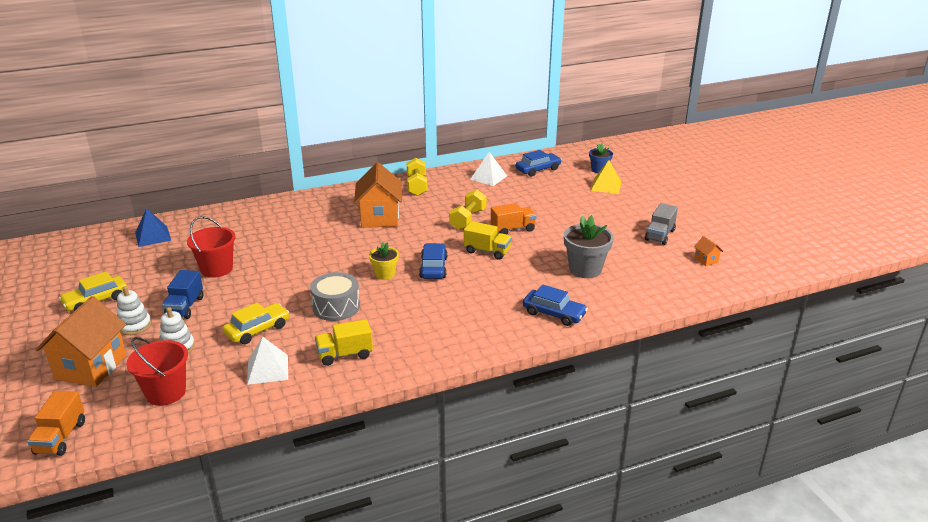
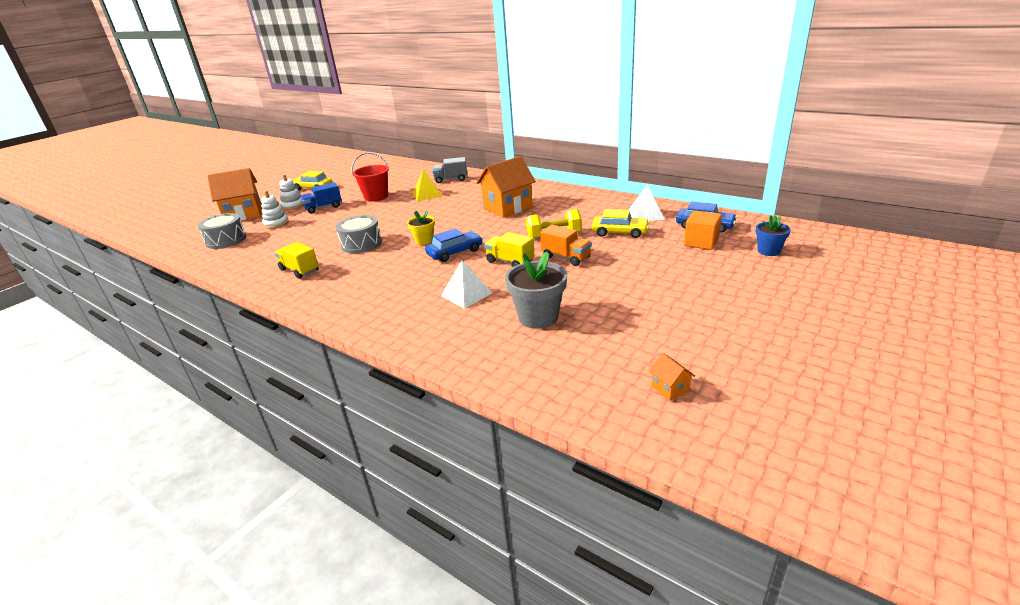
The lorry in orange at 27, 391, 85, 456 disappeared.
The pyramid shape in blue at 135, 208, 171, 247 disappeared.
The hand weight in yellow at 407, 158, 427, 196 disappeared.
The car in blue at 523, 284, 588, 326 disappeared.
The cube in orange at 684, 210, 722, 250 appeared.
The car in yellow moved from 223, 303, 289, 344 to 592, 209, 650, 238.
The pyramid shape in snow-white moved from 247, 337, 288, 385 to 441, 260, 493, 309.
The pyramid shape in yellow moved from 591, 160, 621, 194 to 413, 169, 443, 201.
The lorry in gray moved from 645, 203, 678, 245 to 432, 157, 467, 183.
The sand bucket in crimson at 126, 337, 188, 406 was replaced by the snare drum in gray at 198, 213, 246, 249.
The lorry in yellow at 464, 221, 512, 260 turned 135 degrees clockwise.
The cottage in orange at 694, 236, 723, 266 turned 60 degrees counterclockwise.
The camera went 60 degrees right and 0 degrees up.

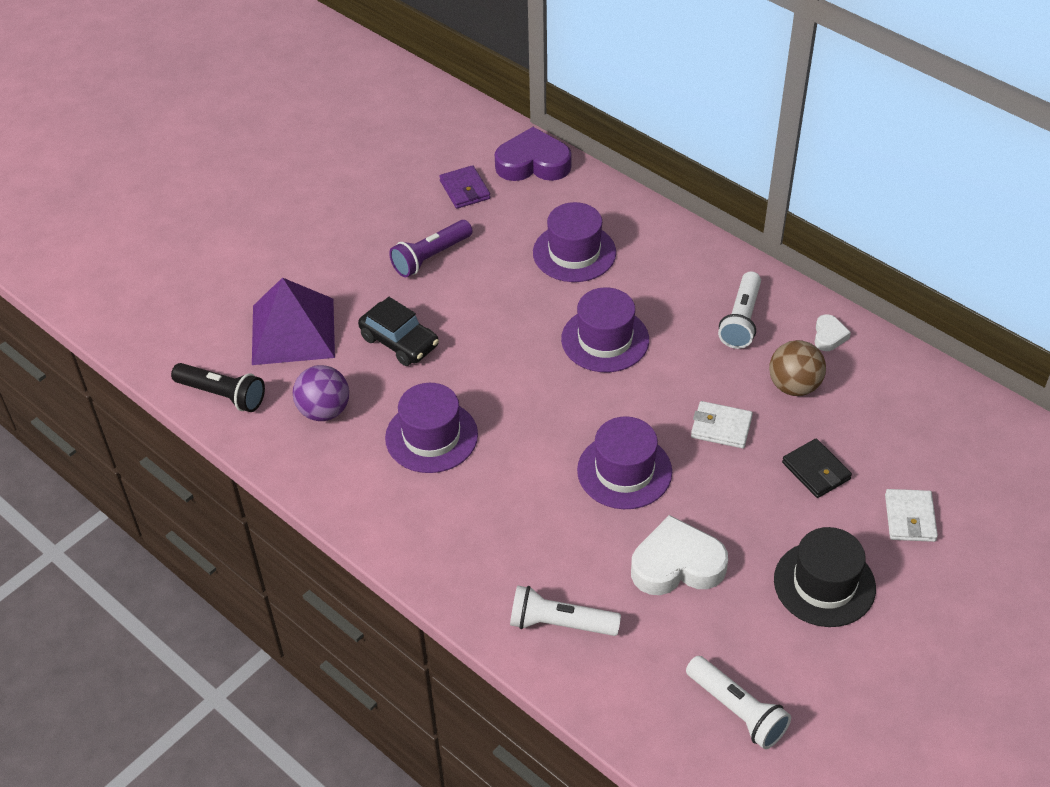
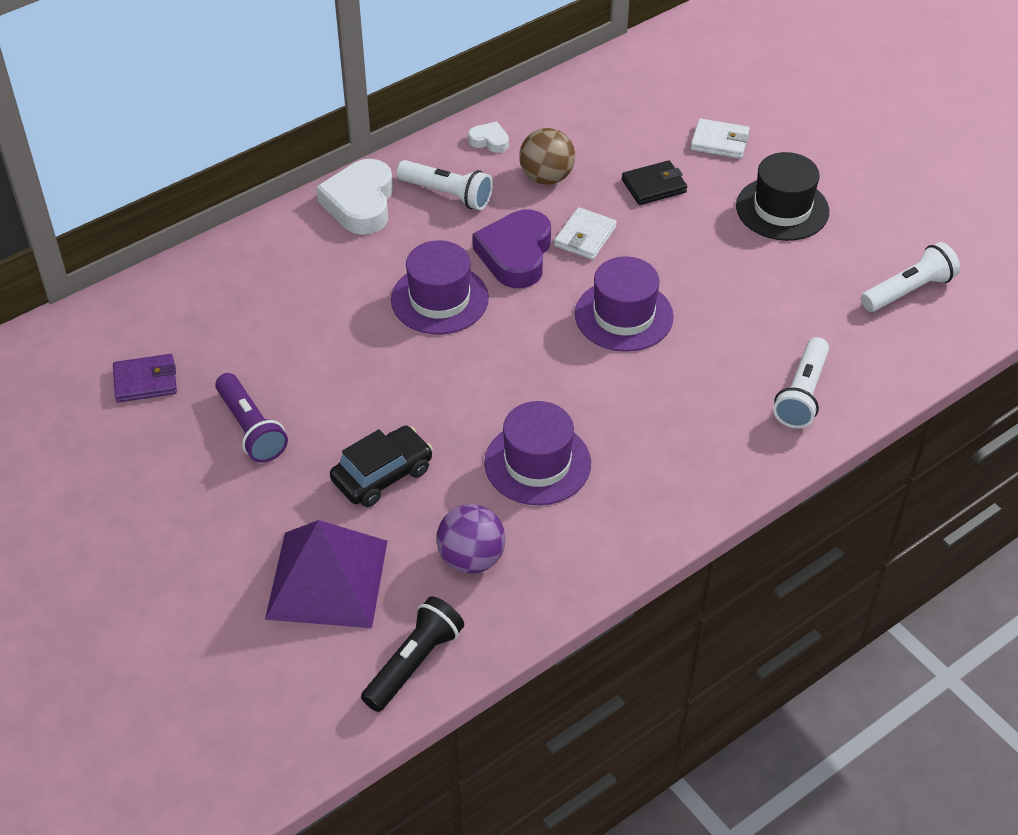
The hat in violet at 533, 202, 616, 282 disappeared.
The heart in violet moved from 495, 127, 572, 181 to 473, 210, 551, 288.
The heart in snow-white moved from 631, 515, 728, 595 to 316, 159, 393, 235.
The camera went 80 degrees left and 0 degrees up.

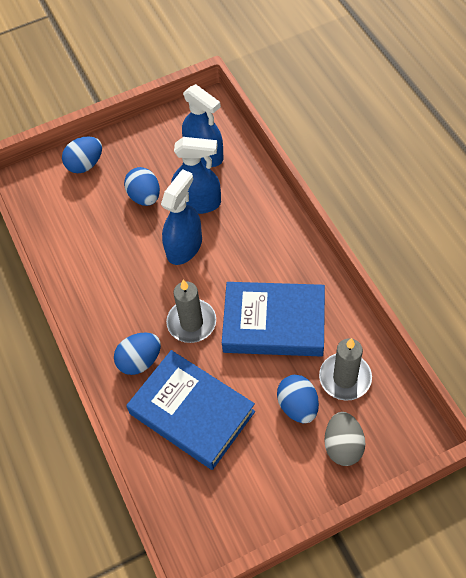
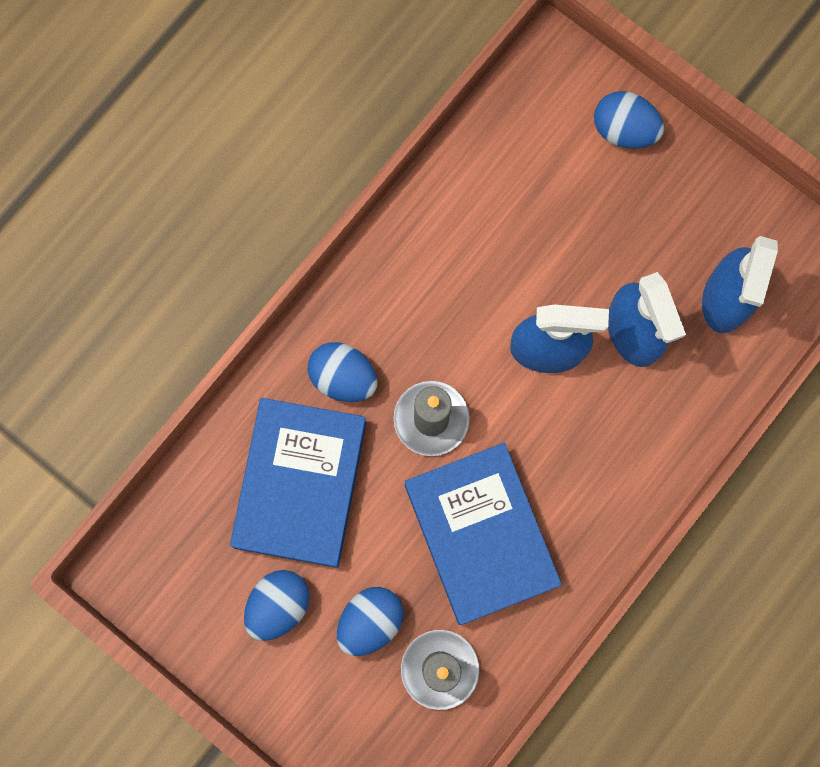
The toy egg in gray at 324, 412, 365, 466 disappeared.
The toy egg in blue moved from 124, 167, 160, 206 to 244, 570, 310, 641.
The camera went 60 degrees right and 20 degrees up.

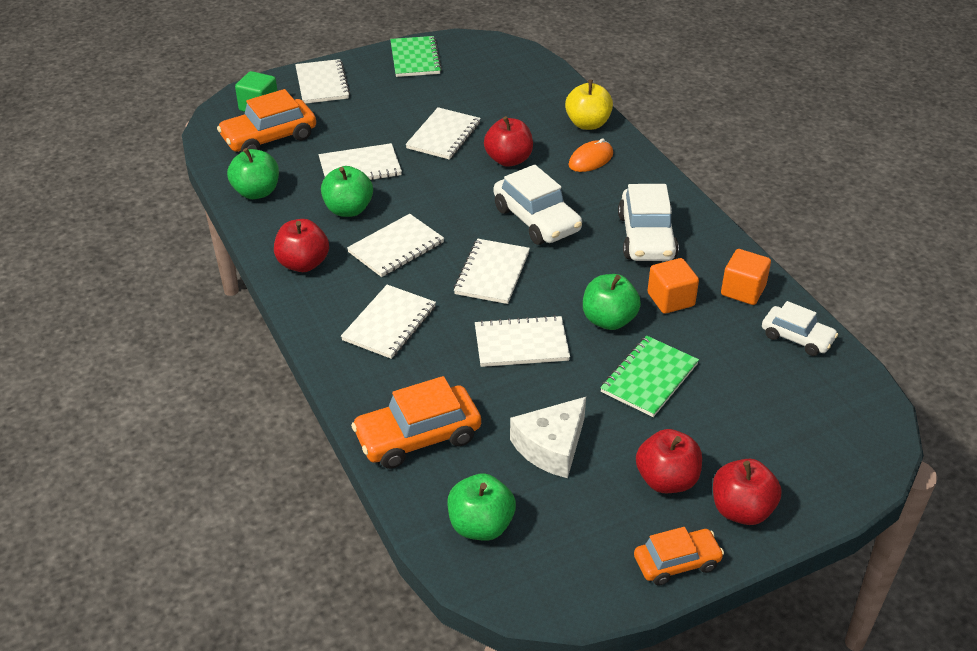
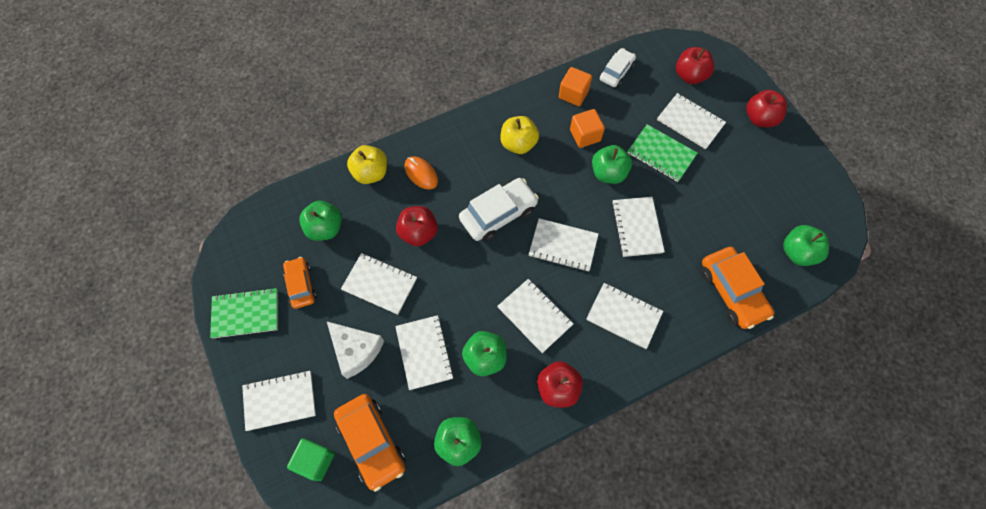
The toy apple in leaf-green at 299, 201, 342, 241 appeared.
The exercise book in snow-white at 657, 93, 726, 149 appeared.
The piece of cheese in snow-white moved from 510, 397, 586, 478 to 327, 322, 384, 379.
The car in orange moved from 634, 527, 724, 585 to 283, 257, 317, 309.
The toy apple in crimson moved from 636, 429, 702, 493 to 676, 47, 714, 84.
The car in snow-white at 618, 184, 679, 261 was replaced by the toy apple in yellow at 500, 116, 539, 154.
The camera went 90 degrees left and 25 degrees up.

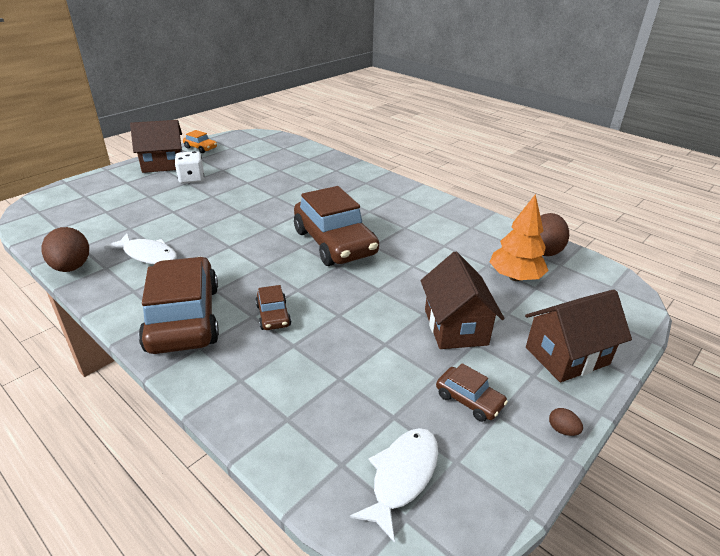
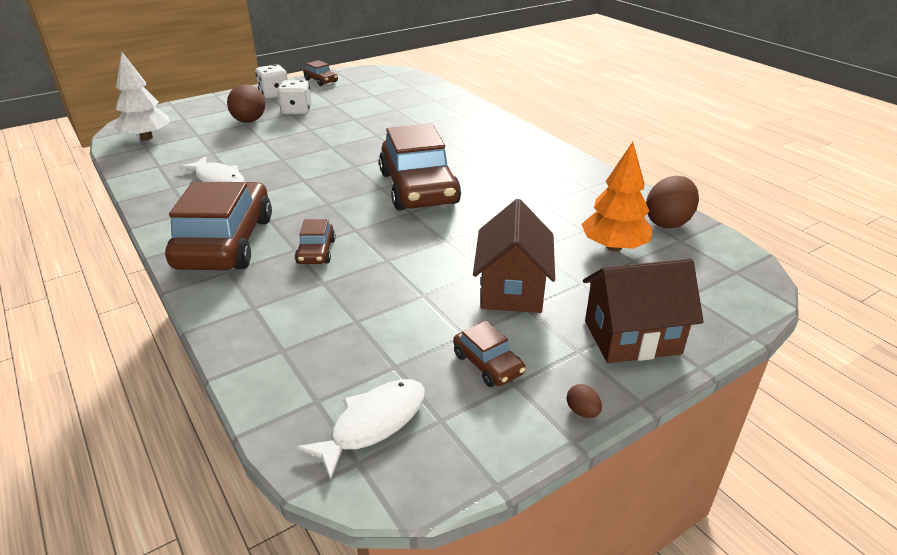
The toy tree in snow-white at 114, 52, 170, 140 appeared.
The toy egg in dark brown moved from 41, 227, 89, 272 to 227, 84, 265, 123.
The cottage in dark brown at 130, 120, 182, 173 was replaced by the dice in snow-white at 255, 64, 288, 99.
The car in orange at 183, 130, 217, 153 became the car in dark brown at 303, 60, 338, 86.
The camera went 15 degrees right and 0 degrees up.

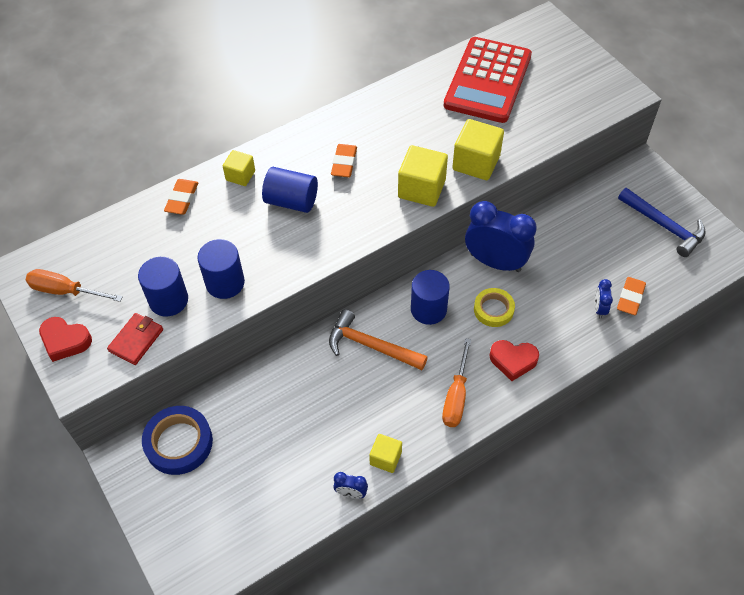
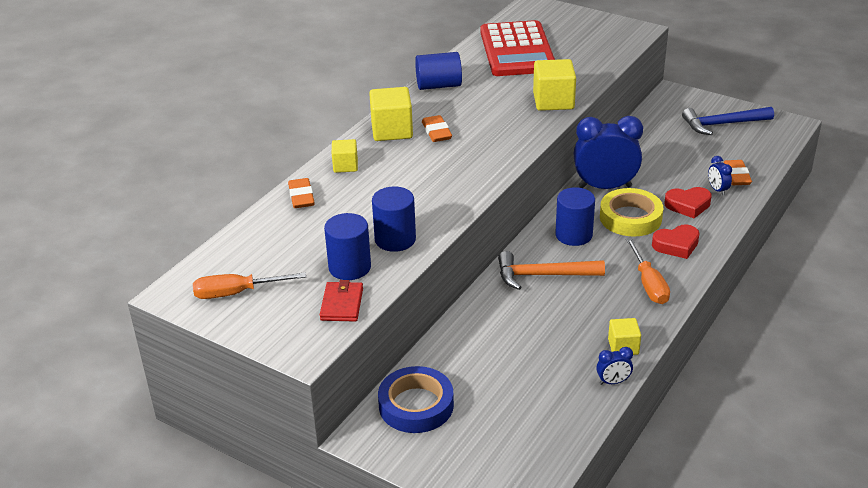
The heart in crimson moved from 39, 317, 92, 362 to 664, 187, 712, 218.
The solid cylinder in blue moved from 262, 167, 318, 213 to 415, 52, 462, 90.
The cube in yellow moved from 398, 145, 448, 207 to 369, 87, 413, 141.
The hammer in blue at 618, 188, 706, 257 turned 150 degrees clockwise.
The tape in yellow at 474, 288, 515, 327 changed to 1.54 times the size.
The camera went 25 degrees left and 20 degrees down.

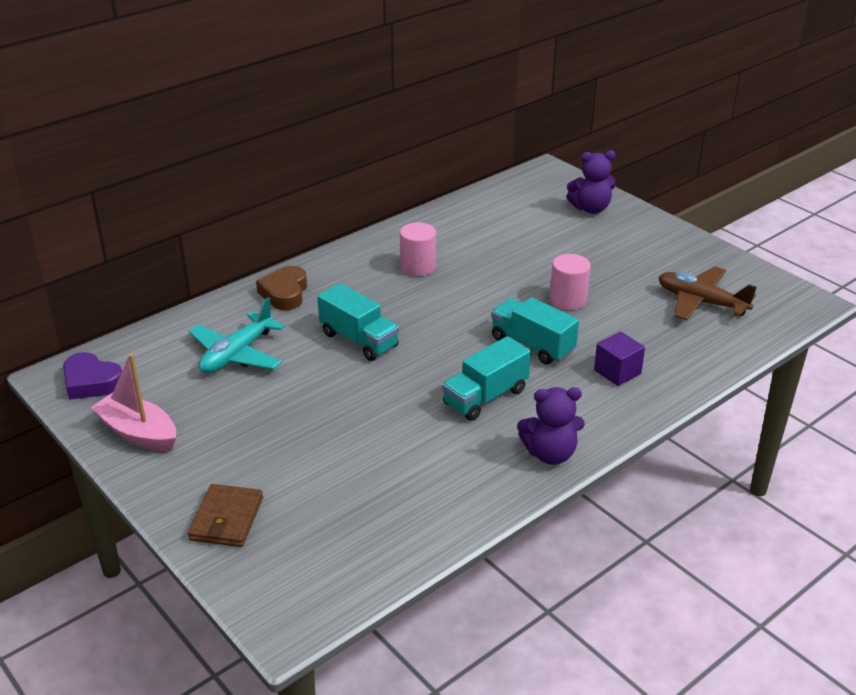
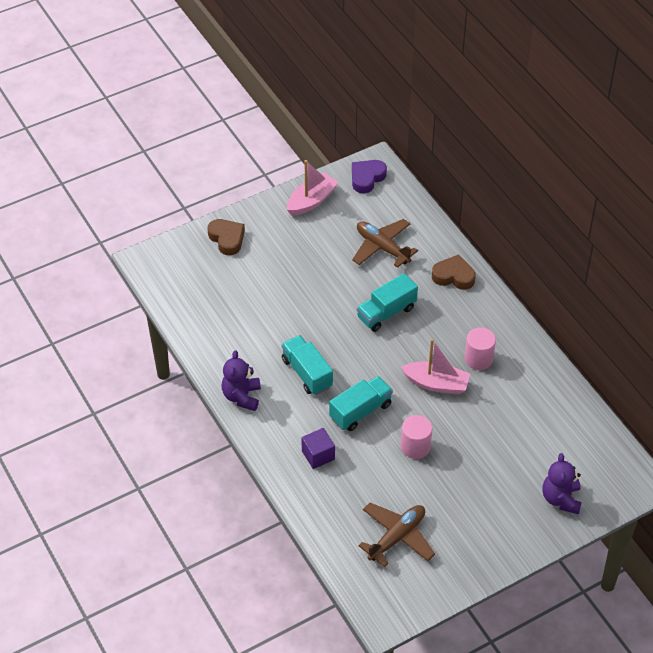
The boat in pink at 401, 339, 470, 394 appeared.
The card wallet in dark brown at 188, 484, 263, 547 was replaced by the heart in dark brown at 208, 219, 245, 255.
The aeroplane in aqua at 189, 297, 285, 373 became the aeroplane in dark brown at 352, 219, 418, 268.
The camera went 100 degrees right and 15 degrees up.

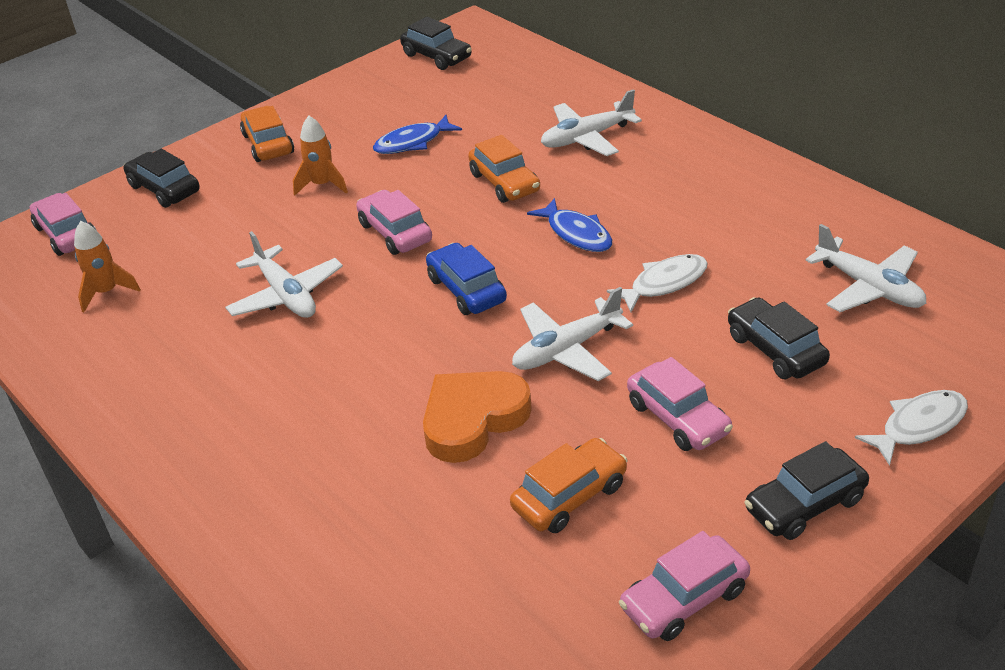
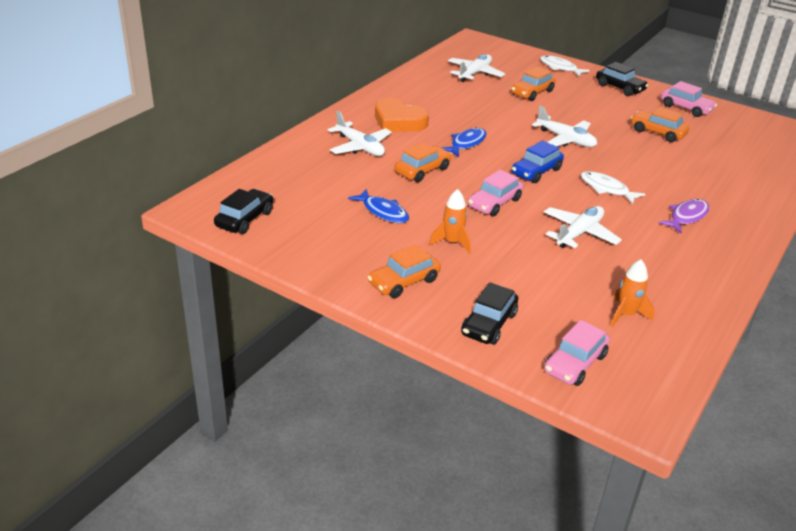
The car in pink at 627, 357, 733, 451 disappeared.
The toy fish in violet at 659, 199, 709, 234 appeared.
The heart in orange moved from 423, 371, 532, 463 to 375, 98, 429, 132.
The toy fish in snow-white moved from 607, 254, 708, 312 to 581, 171, 645, 204.
The car in ebony at 728, 297, 830, 379 became the car in orange at 511, 66, 556, 101.
The camera went 110 degrees left and 5 degrees down.

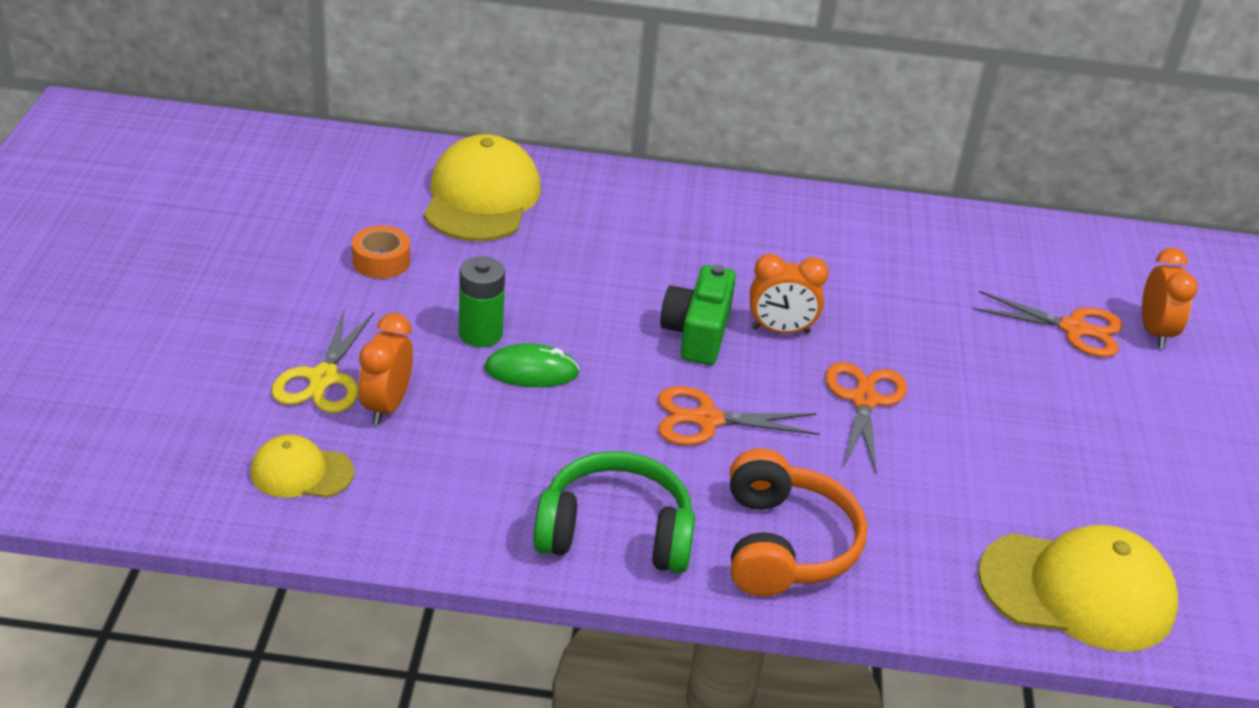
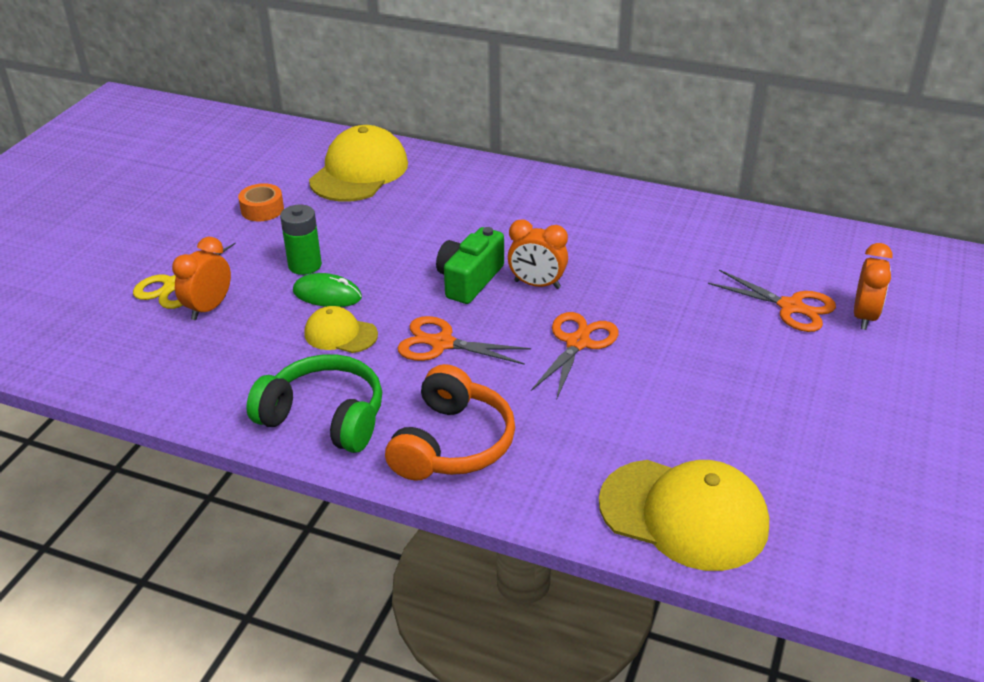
The peaked cap in yellow moved from 250, 434, 354, 498 to 304, 306, 378, 353.
The camera went 20 degrees right and 0 degrees up.

